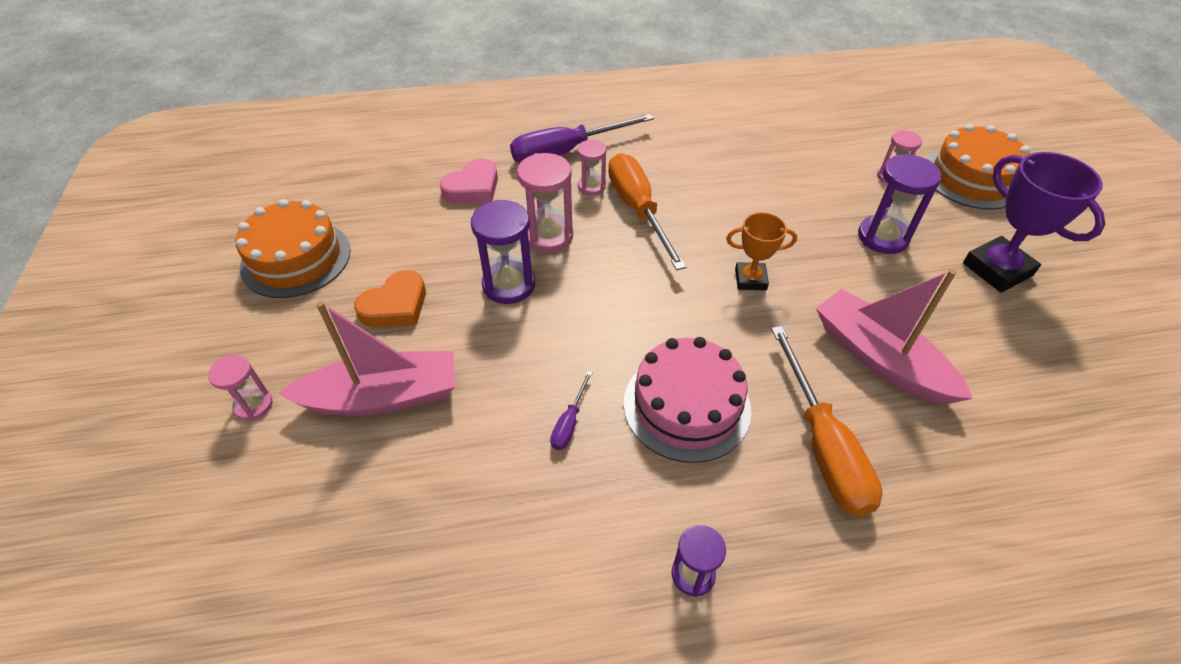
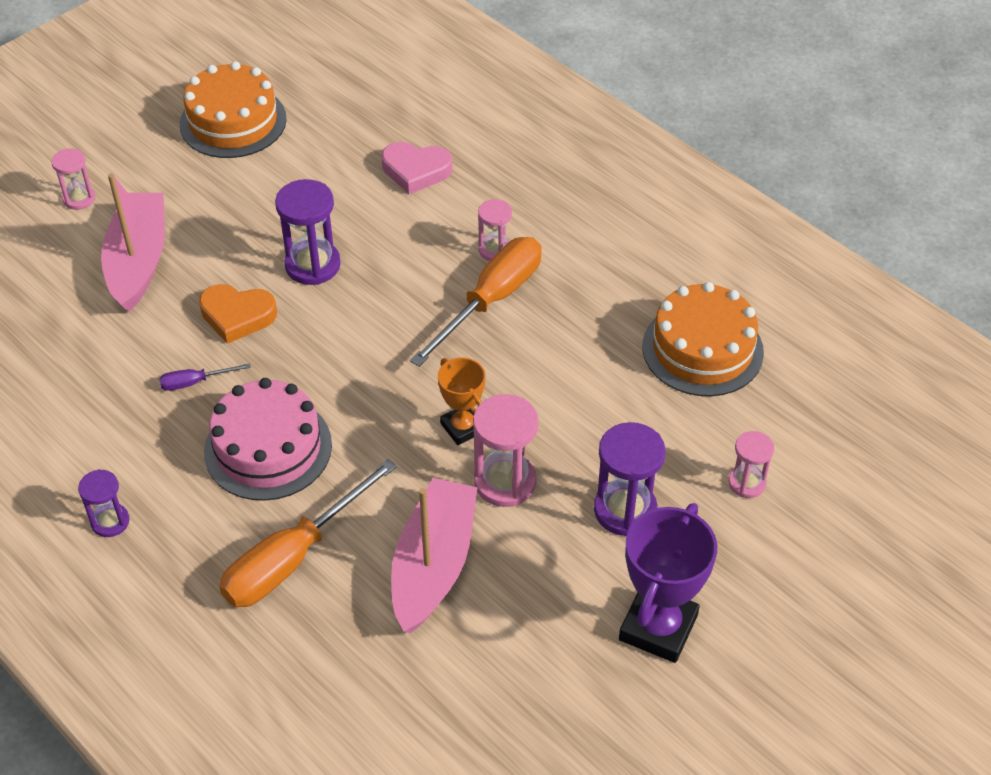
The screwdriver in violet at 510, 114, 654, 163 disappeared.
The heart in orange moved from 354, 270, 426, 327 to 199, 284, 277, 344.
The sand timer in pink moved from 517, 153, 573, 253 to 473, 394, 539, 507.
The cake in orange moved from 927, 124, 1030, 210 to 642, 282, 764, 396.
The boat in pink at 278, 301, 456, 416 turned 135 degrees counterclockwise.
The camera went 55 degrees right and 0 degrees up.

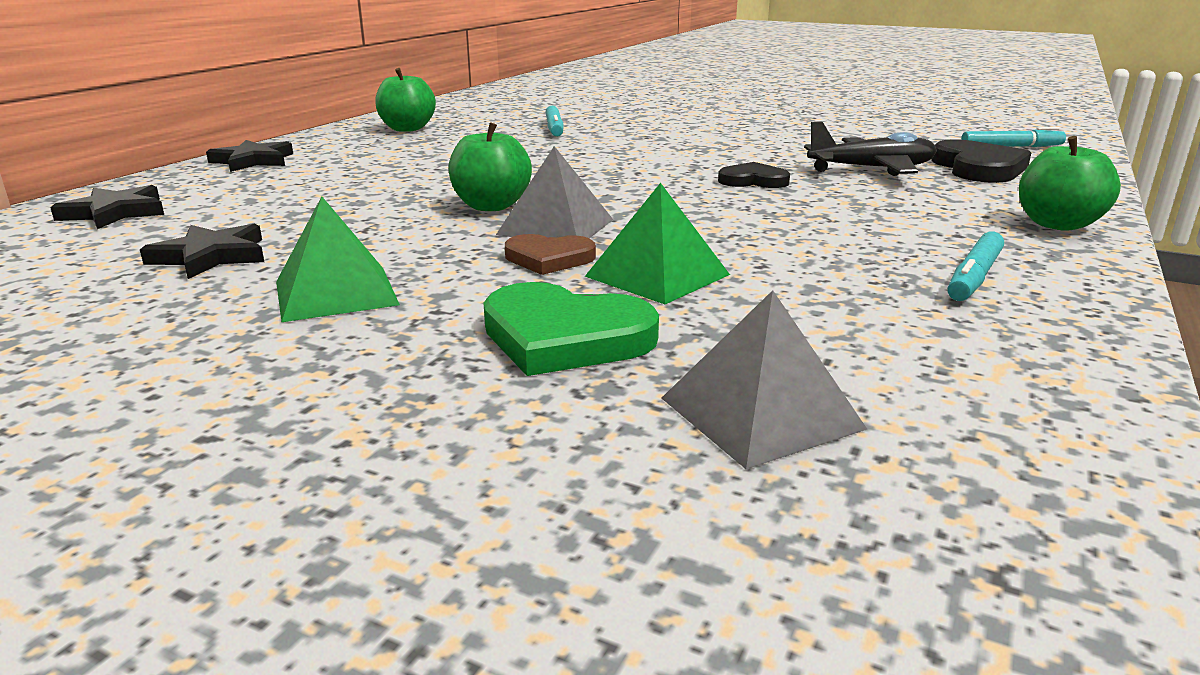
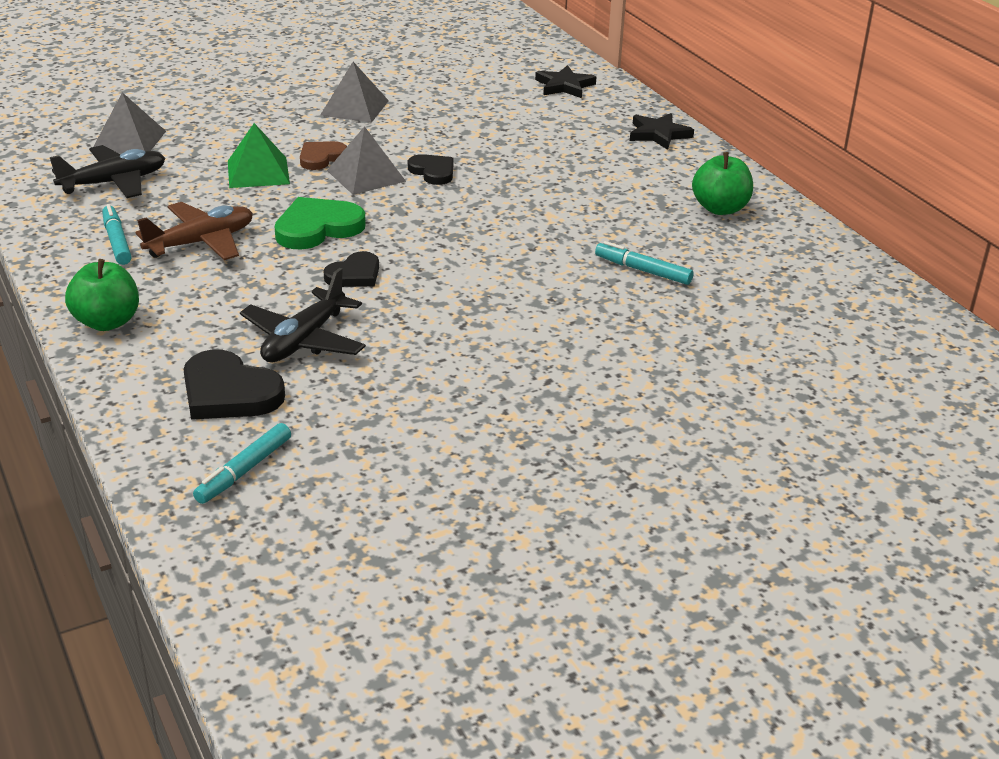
The star in ebony at 140, 224, 264, 279 disappeared.
The aeroplane in ebony at 50, 145, 165, 198 appeared.
The aeroplane in dark brown at 135, 202, 253, 260 appeared.
The heart in leaf-green moved from 484, 282, 659, 376 to 274, 197, 366, 250.
The toy apple in leaf-green at 448, 122, 532, 211 was replaced by the heart in ebony at 408, 154, 454, 185.
The pyramid shape in leaf-green at 276, 197, 400, 322 became the pyramid shape in gray at 320, 62, 389, 123.
The camera went 125 degrees right and 10 degrees up.

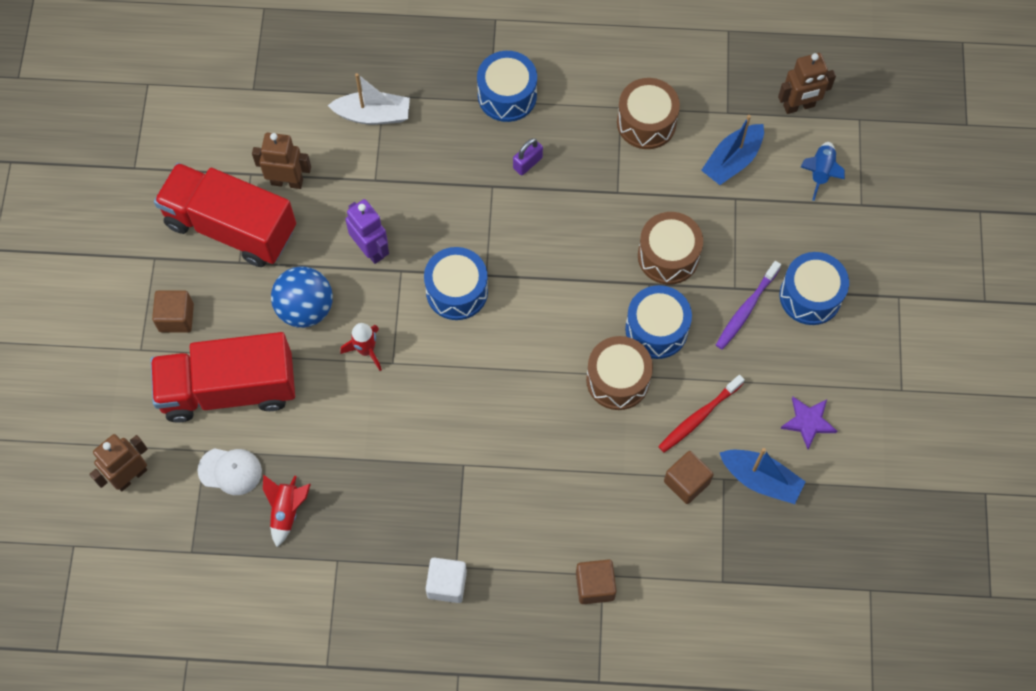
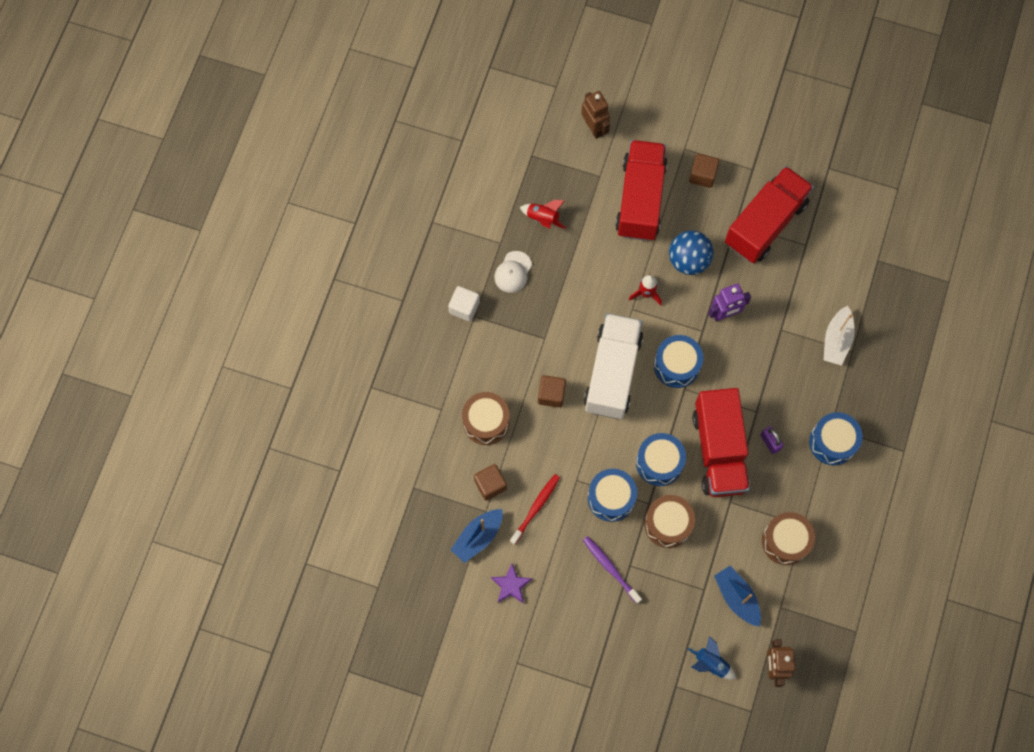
The robot in dark brown at 252, 133, 311, 189 disappeared.
The lorry in snow-white at 584, 313, 643, 419 appeared.
The lorry in crimson at 692, 388, 750, 497 appeared.
The peaked cap in snow-white moved from 198, 448, 262, 495 to 494, 251, 532, 293.
The cube in dark brown moved from 576, 559, 616, 604 to 538, 375, 566, 408.
The snare drum in dark brown moved from 586, 336, 653, 410 to 462, 392, 510, 445.
The snare drum in blue moved from 780, 252, 849, 325 to 636, 433, 686, 486.
The dental brush in crimson at 658, 375, 745, 453 turned 60 degrees clockwise.
The camera went 105 degrees right and 5 degrees up.

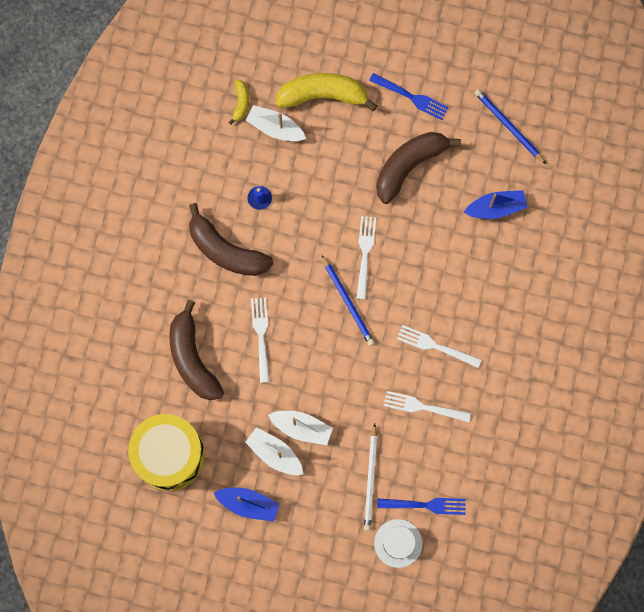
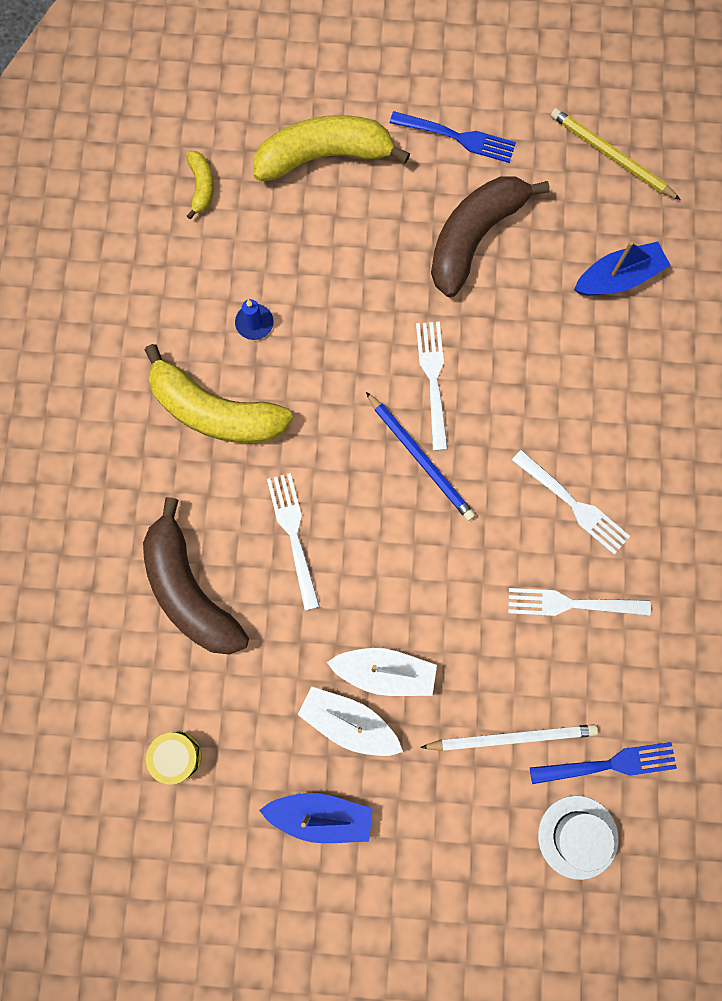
The boat in snow-white at 246, 105, 306, 141 disappeared.
The banana fruit in dark brown at 189, 203, 273, 276 became the banana fruit in yellow at 145, 344, 293, 443.
The wooden pencil in blue at 475, 89, 546, 164 became the wooden pencil in yellow at 551, 108, 681, 200.
The wooden pencil in snow-white at 364, 424, 377, 531 turned 90 degrees counterclockwise.
The fork in snow-white at 397, 325, 482, 368 turned 150 degrees counterclockwise.
The snare drum in yellow at 128, 414, 205, 491 changed to 0.42 times the size.
The camera went 10 degrees left and 0 degrees up.

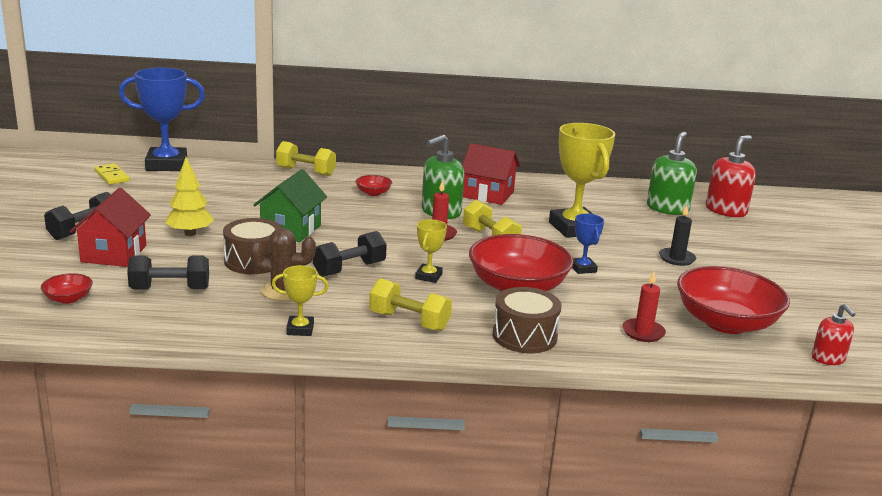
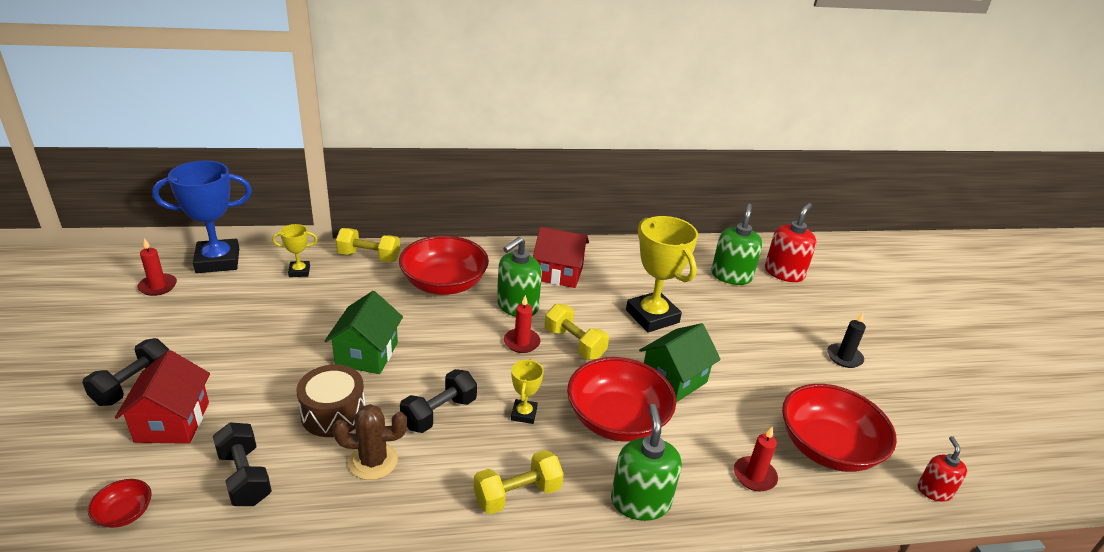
The toy tree in yellow at 165, 157, 214, 236 disappeared.
The award cup in yellow moved from 272, 265, 329, 336 to 272, 224, 318, 277.
The wax candle in ebony moved from 659, 204, 696, 266 to 827, 312, 866, 368.
The domino piece in yellow at 95, 164, 130, 185 was replaced by the wax candle in crimson at 137, 238, 177, 296.
The snare drum in dark brown at 493, 287, 561, 353 was replaced by the soap pump in leaf-green at 611, 404, 682, 521.
The award cup in blue at 572, 214, 604, 274 was replaced by the cottage in leaf-green at 639, 323, 721, 402.
The hand weight in ebony at 127, 255, 209, 290 turned 75 degrees clockwise.
The hand weight in yellow at 369, 278, 452, 331 turned 45 degrees counterclockwise.
The soap pump in crimson at 812, 304, 856, 365 turned 150 degrees counterclockwise.
The bowl in crimson at 355, 175, 392, 196 changed to 2.32 times the size.
The camera went 10 degrees left and 10 degrees up.

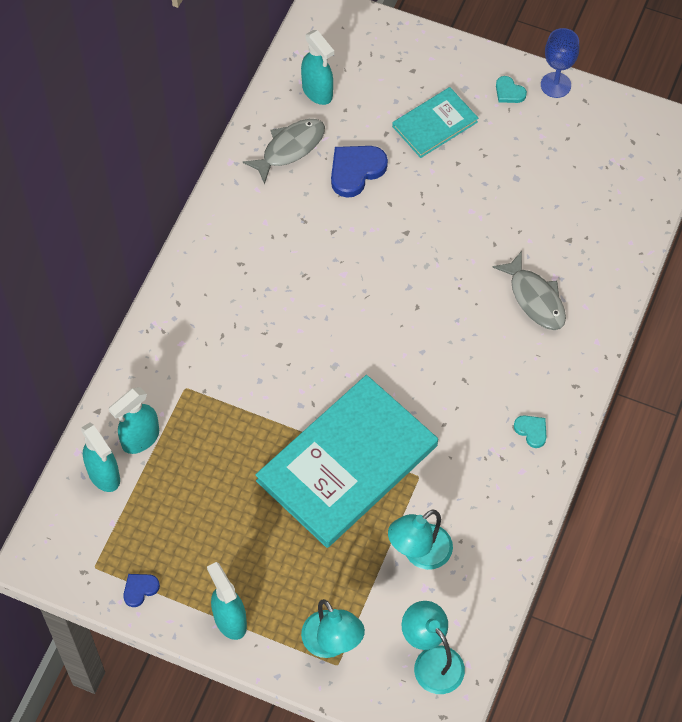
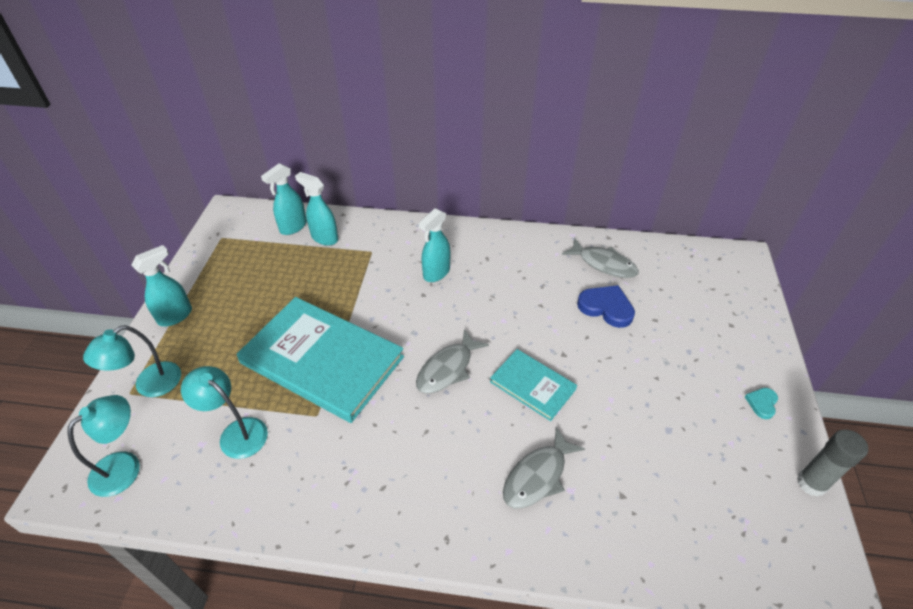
The heart in blue at 123, 574, 160, 607 disappeared.
The heart in aqua at 514, 415, 546, 448 disappeared.
The chalice in blue at 541, 28, 579, 98 disappeared.
The toy fish in gray at 416, 329, 489, 394 appeared.
The glue stick in gray at 797, 429, 868, 497 appeared.
The spray bottle in aqua moved from 301, 30, 334, 105 to 419, 208, 450, 282.
The hardback in aqua moved from 392, 87, 478, 158 to 490, 349, 577, 421.
The camera went 75 degrees right and 15 degrees down.

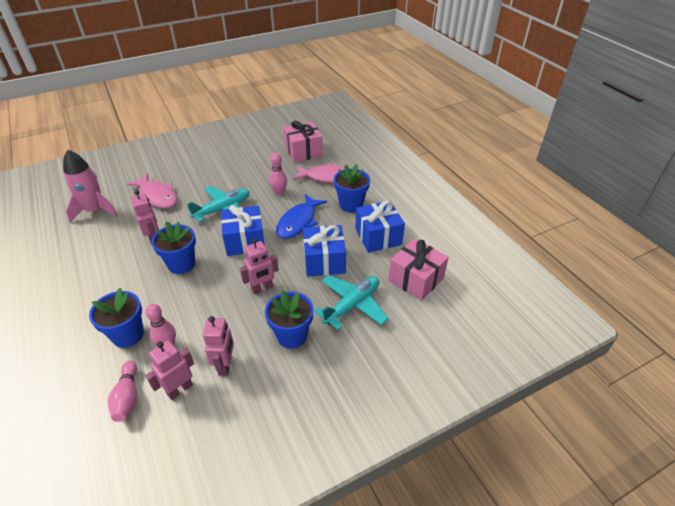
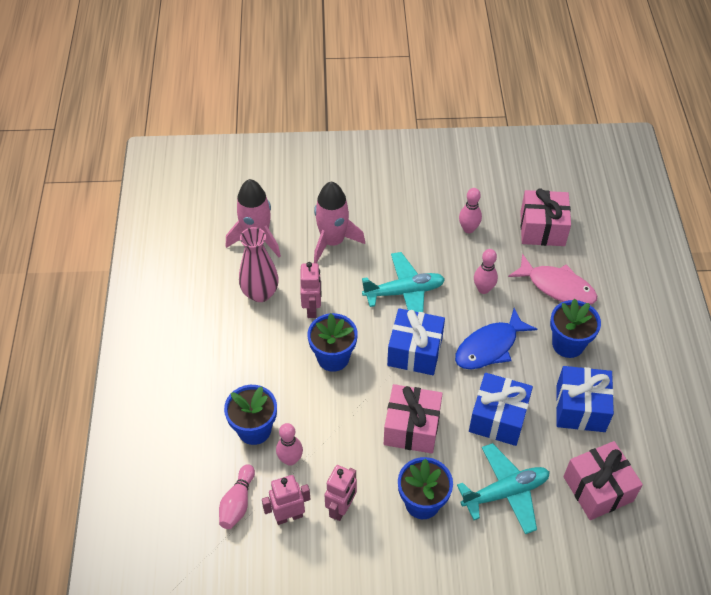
The tall vase in pink at 239, 227, 279, 302 appeared.
The bowling pin in pink at 459, 188, 482, 233 appeared.
The toy fish in pink at 127, 173, 177, 208 was replaced by the spaceship in pink at 314, 181, 365, 263.
The robot in pink at 240, 238, 279, 295 was replaced by the wrapped gift in pink at 384, 384, 443, 454.
The camera went 25 degrees right and 10 degrees up.

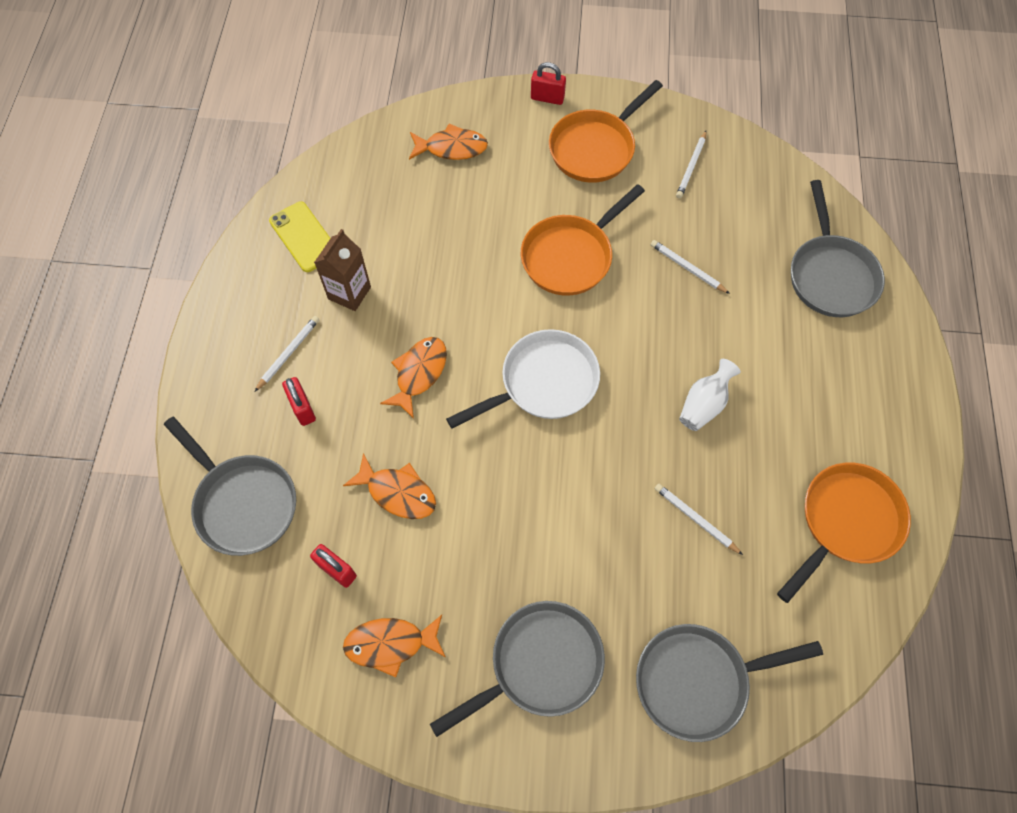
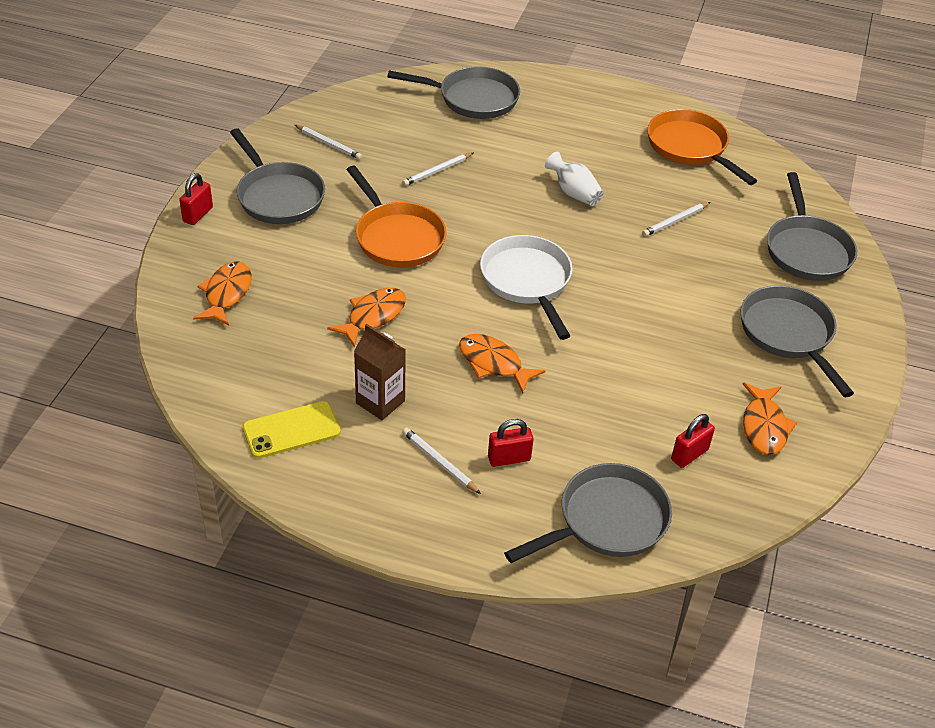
The toy fish in orange moved from 343, 453, 436, 519 to 327, 288, 406, 347.
The skillet in orange at 549, 80, 663, 183 became the skillet in gray at 230, 128, 325, 224.
The camera went 80 degrees left and 20 degrees down.

